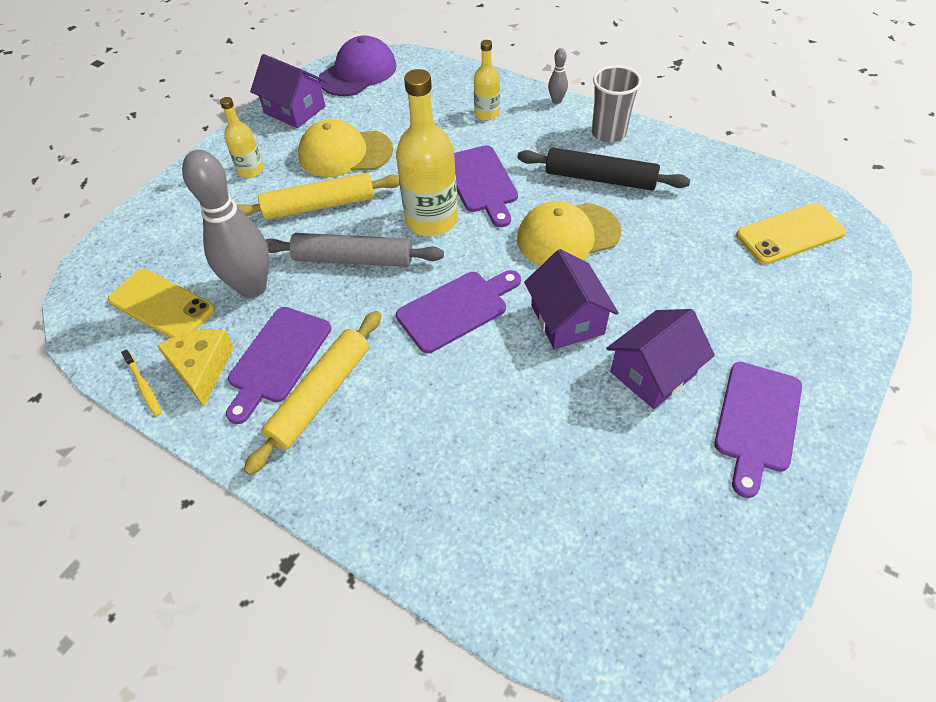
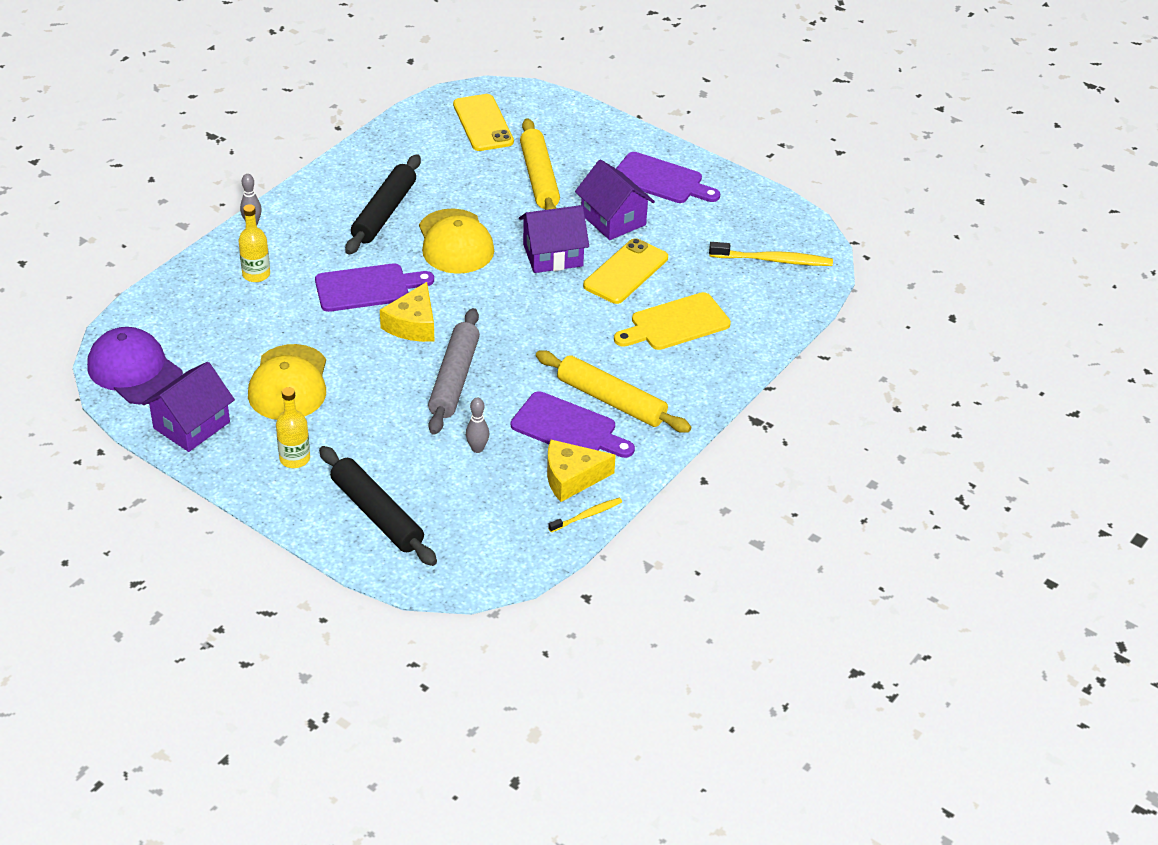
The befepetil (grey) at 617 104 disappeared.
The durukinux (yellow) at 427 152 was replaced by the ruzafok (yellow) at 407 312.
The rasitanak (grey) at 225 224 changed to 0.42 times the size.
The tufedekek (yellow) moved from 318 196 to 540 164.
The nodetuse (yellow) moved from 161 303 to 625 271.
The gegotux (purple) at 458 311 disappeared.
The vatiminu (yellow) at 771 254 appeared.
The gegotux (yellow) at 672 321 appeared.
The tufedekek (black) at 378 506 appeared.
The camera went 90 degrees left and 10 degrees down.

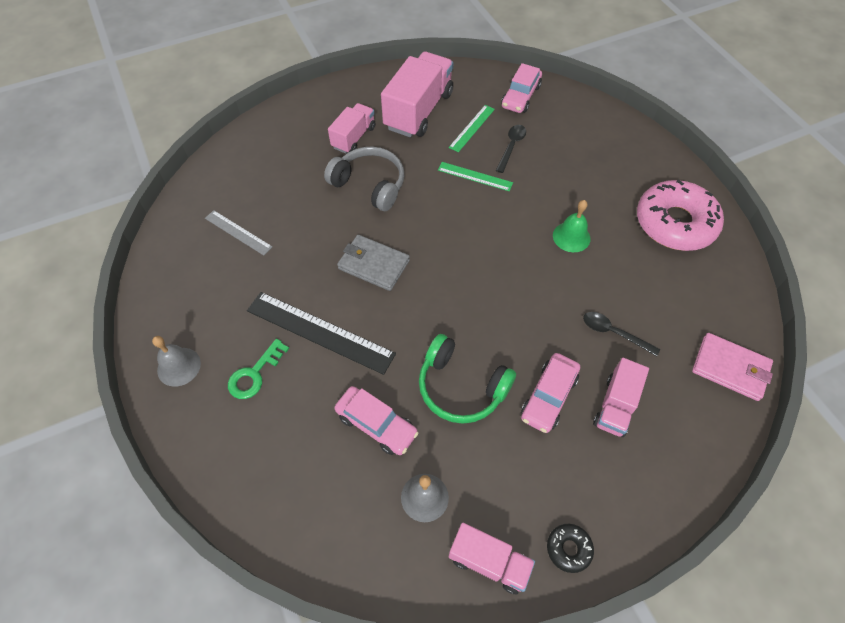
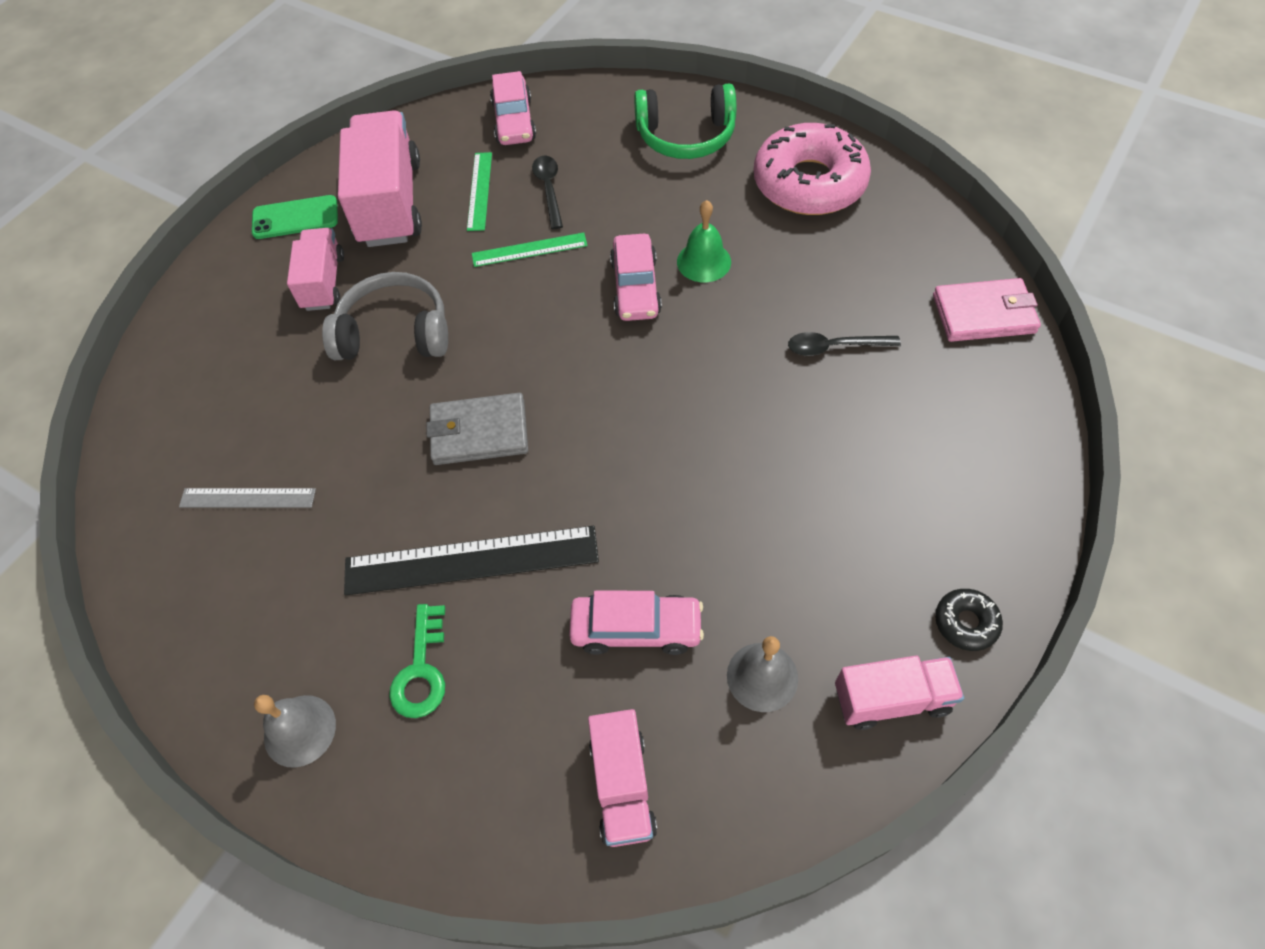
The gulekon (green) moved from 467 379 to 685 121.
The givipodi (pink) moved from 550 393 to 636 277.
The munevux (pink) moved from 621 397 to 622 778.
The nodetuse (green) at 295 217 appeared.
The camera went 30 degrees left and 0 degrees up.

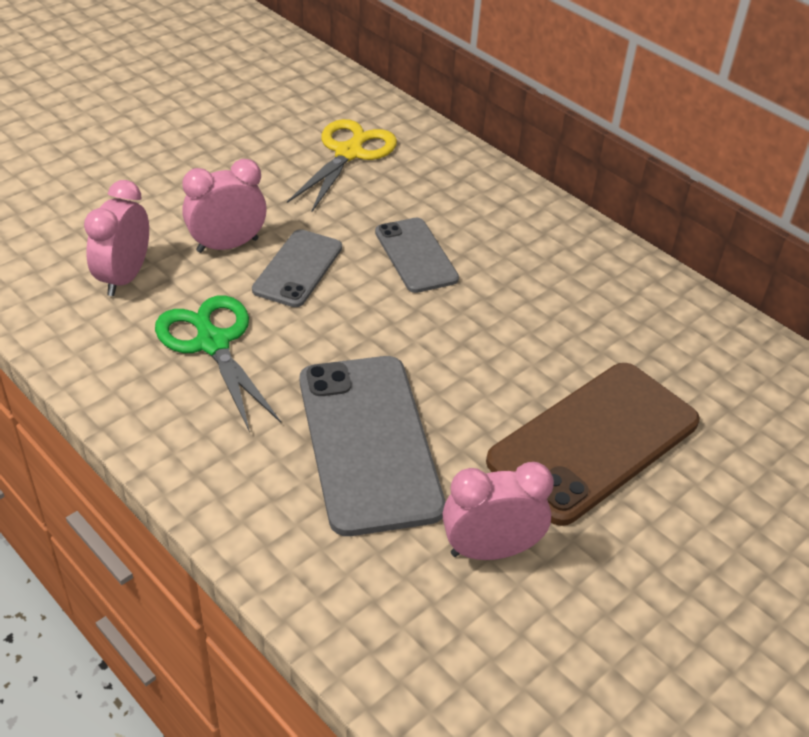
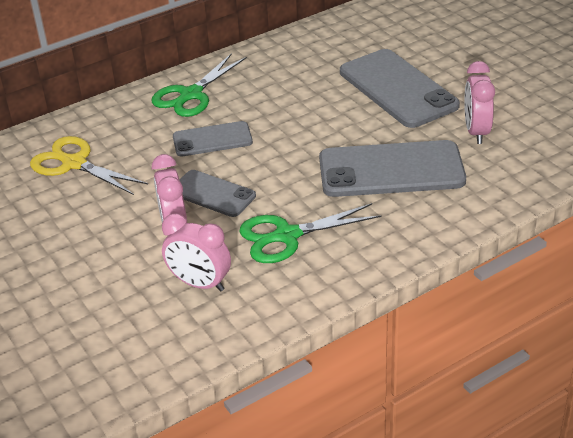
The nodetuse (brown) at 593 444 became the nodetuse (grey) at 400 88.
The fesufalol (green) at 199 85 appeared.
The camera went 75 degrees left and 5 degrees down.

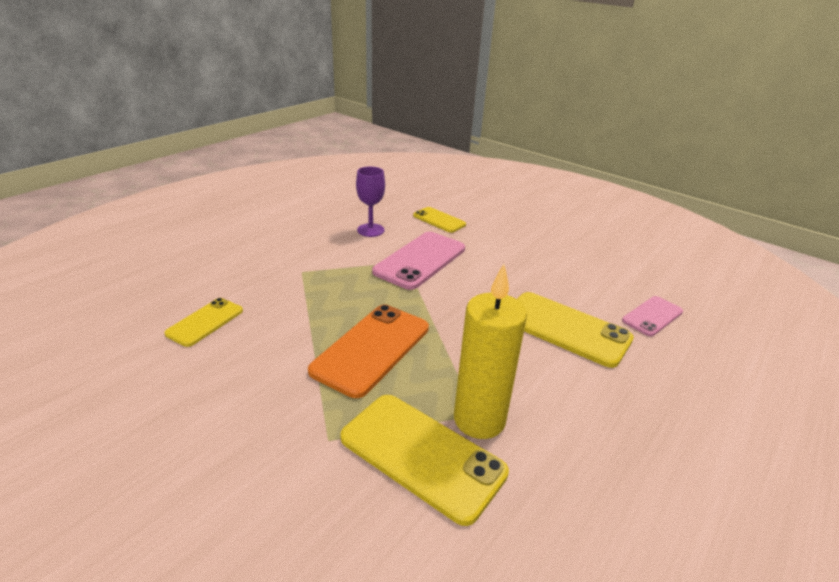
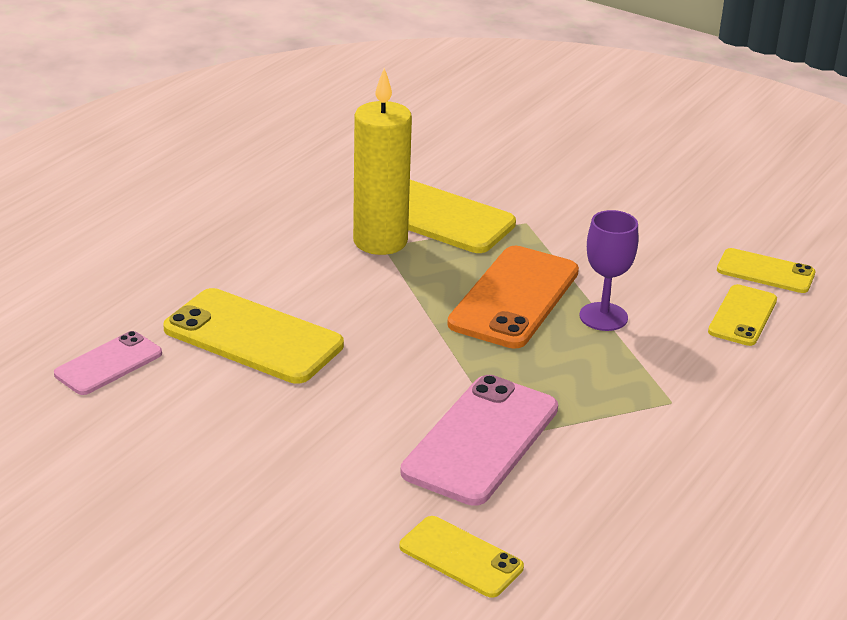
The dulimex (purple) moved from 370 202 to 608 270.
The nodetuse (yellow) at 766 270 appeared.
The camera went 175 degrees right and 0 degrees up.

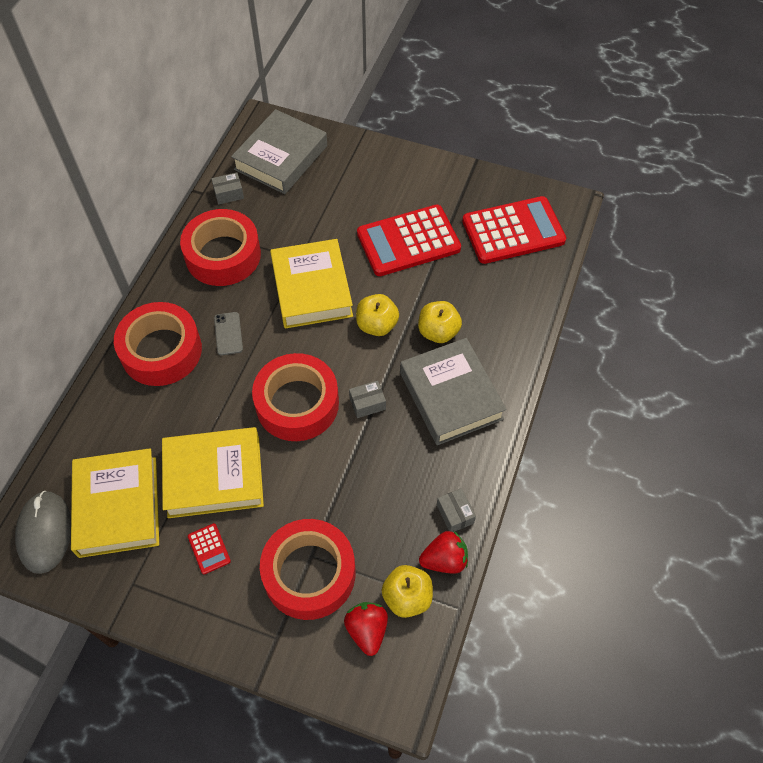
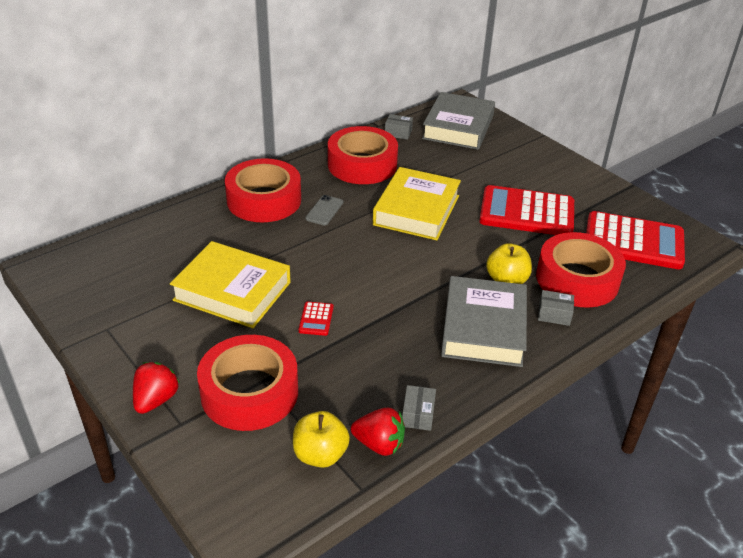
The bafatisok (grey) at 279 151 turned 45 degrees counterclockwise.
The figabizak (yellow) at 377 315 disappeared.
The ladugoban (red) moved from 295 397 to 581 269.
The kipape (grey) moved from 367 399 to 556 308.
The bafatisok (yellow) at 115 503 disappeared.
The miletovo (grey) at 43 532 disappeared.
The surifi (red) moved from 209 548 to 316 319.
The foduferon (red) moved from 366 629 to 156 388.
The camera went 30 degrees right and 20 degrees down.

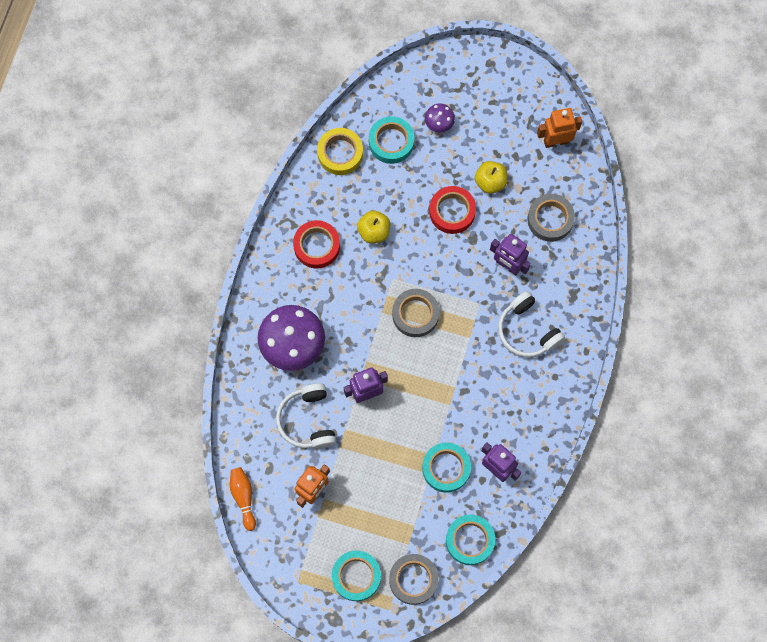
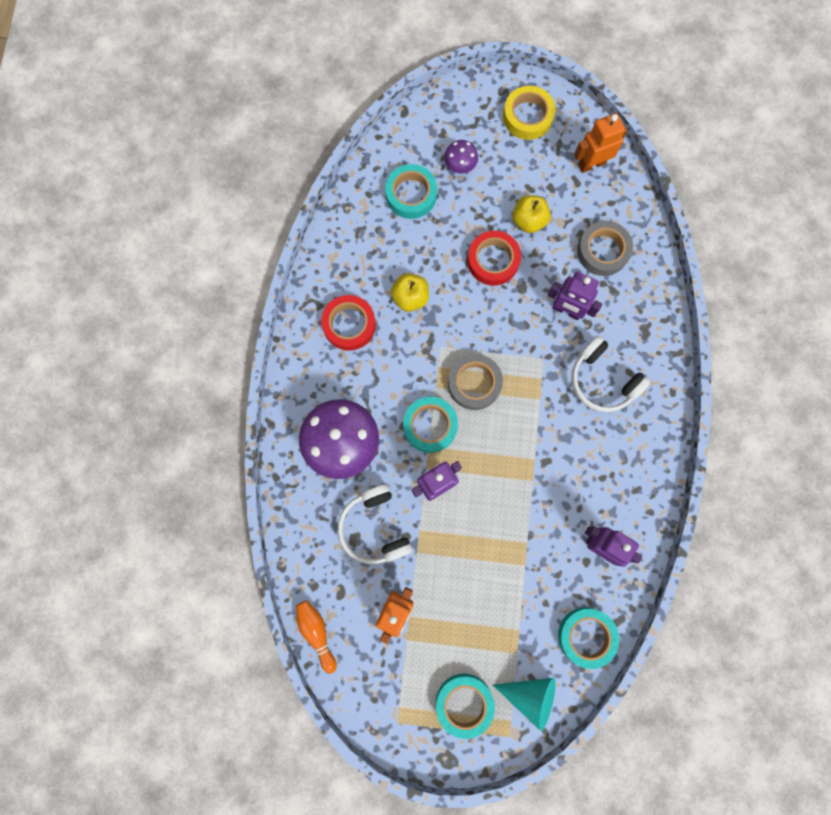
The ladugoban (yellow) moved from 340 151 to 529 113.
The ladugoban (turquoise) moved from 446 468 to 430 425.
The ladugoban (grey) at 414 579 was replaced by the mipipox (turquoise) at 524 704.
The camera went 10 degrees left and 5 degrees up.

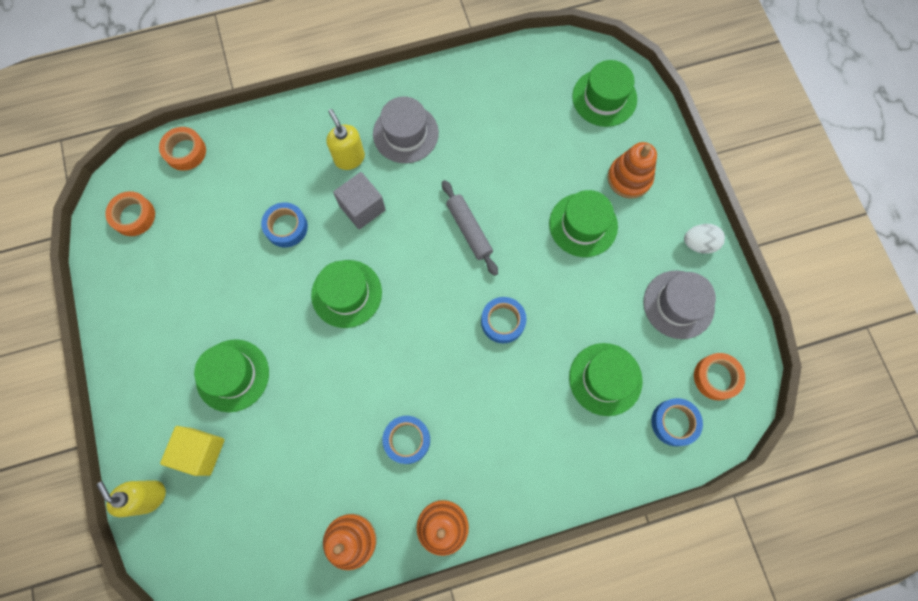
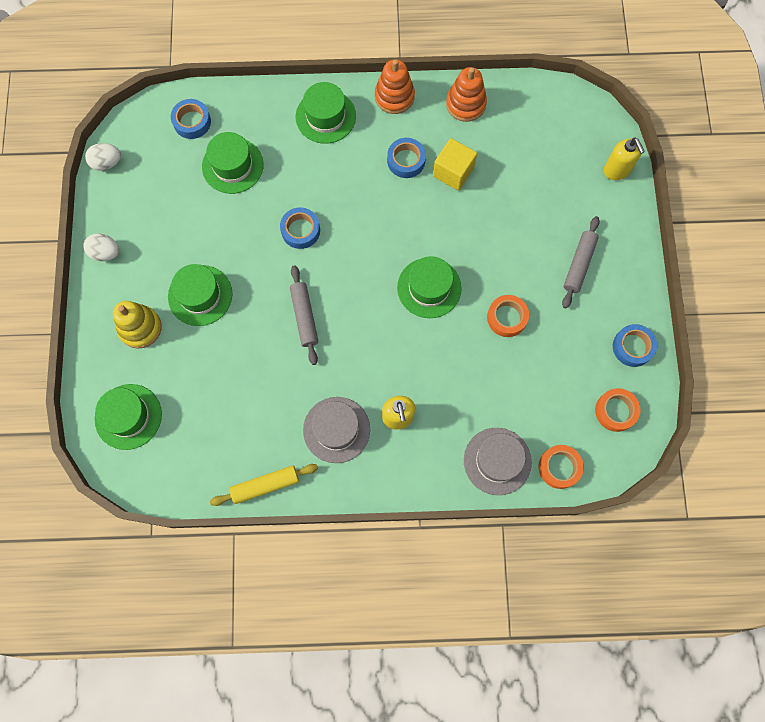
The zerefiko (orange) at 632 170 became the zerefiko (yellow) at 137 325.
The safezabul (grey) at 359 200 disappeared.
The ladugoban (blue) moved from 284 224 to 635 345.
The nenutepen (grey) moved from 679 304 to 498 461.
The nenutepen (green) moved from 231 375 to 326 113.
The ladugoban (orange) moved from 719 376 to 508 316.
The safezabul (yellow) moved from 192 451 to 455 164.
The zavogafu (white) at 103 157 appeared.
The tufedekek (grey) at 581 262 appeared.
The tufedekek (yellow) at 264 485 appeared.
The camera went 165 degrees left and 0 degrees up.

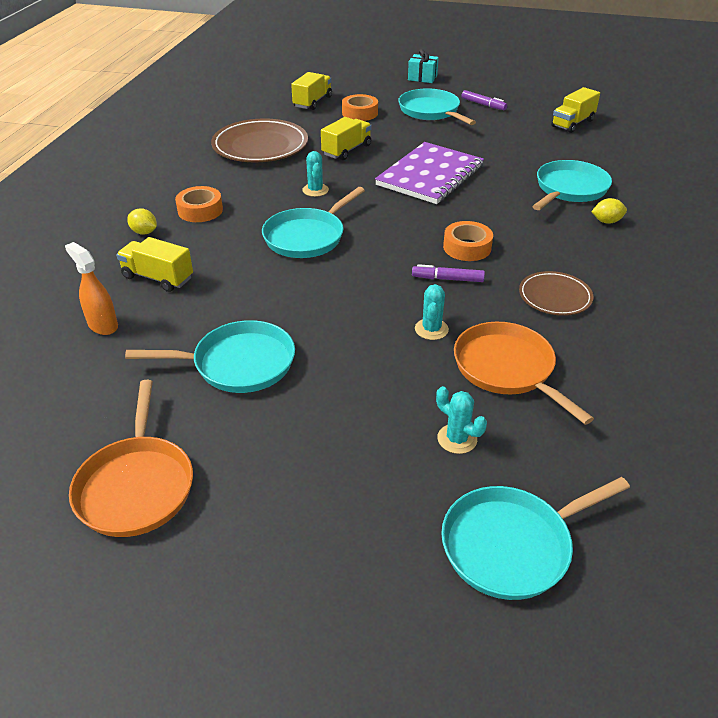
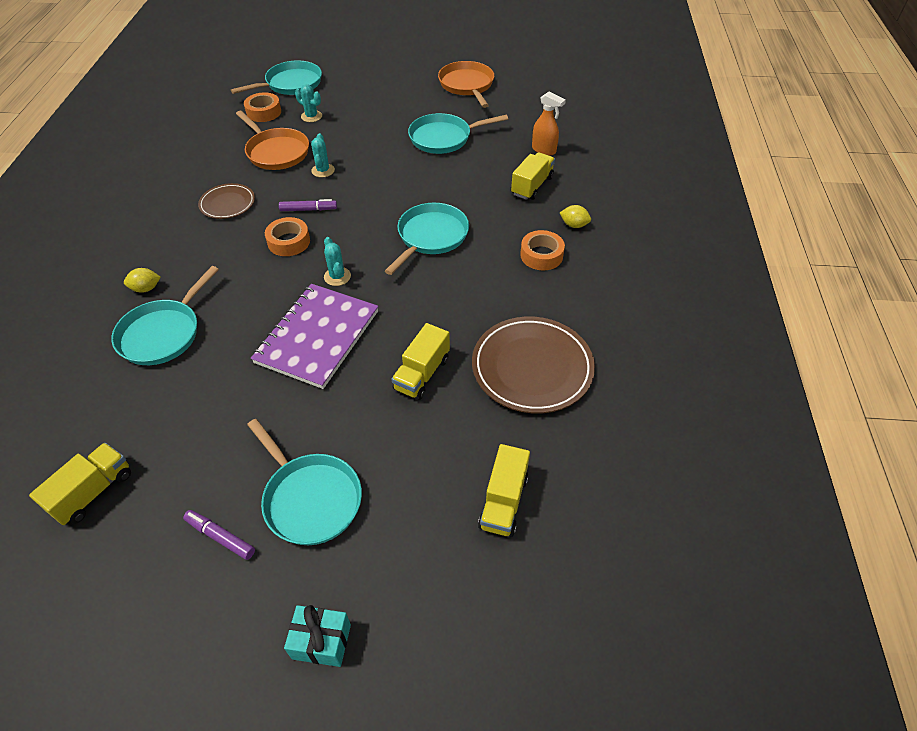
The ladugoban (orange) moved from 360 107 to 262 107.
The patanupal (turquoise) moved from 315 174 to 337 261.
The munevux (yellow) at 154 264 turned 75 degrees counterclockwise.
The camera went 170 degrees right and 10 degrees up.

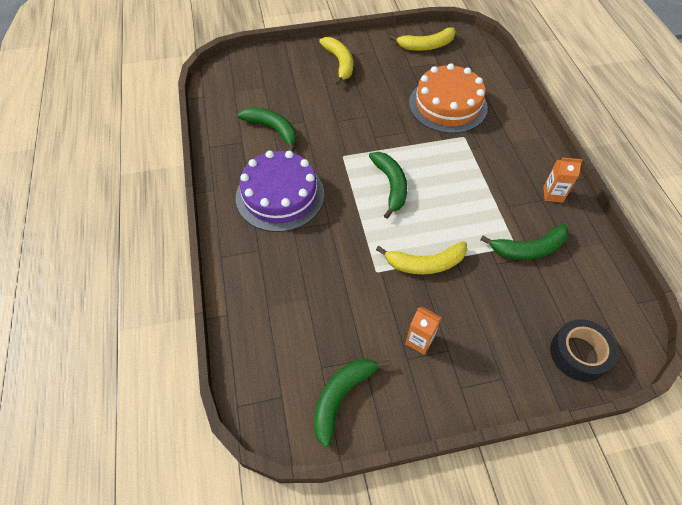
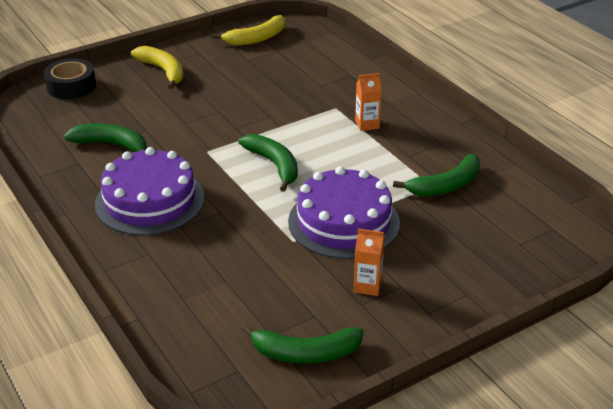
The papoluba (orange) at 448 98 disappeared.
The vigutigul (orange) moved from 563 180 to 368 102.
The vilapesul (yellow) at 421 257 was replaced by the papoluba (purple) at 344 212.
The ladugoban (black) moved from 584 350 to 70 78.
The vilapesul (green) at 352 403 turned 105 degrees counterclockwise.
The camera went 20 degrees left and 20 degrees down.

